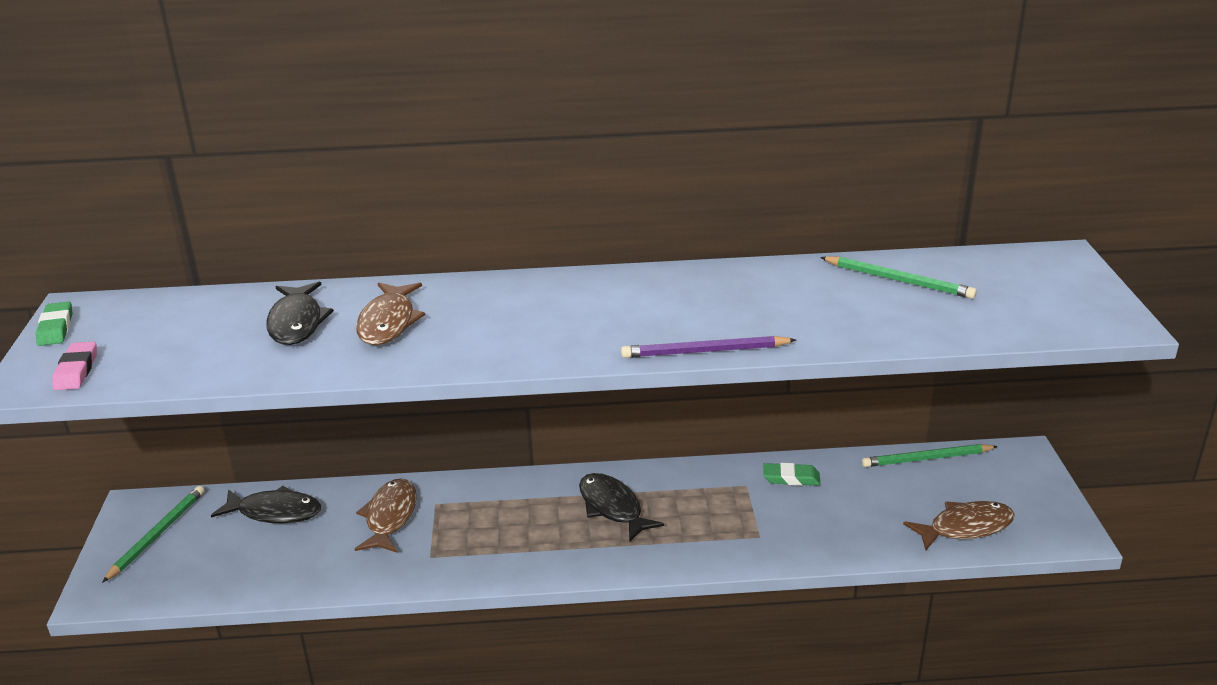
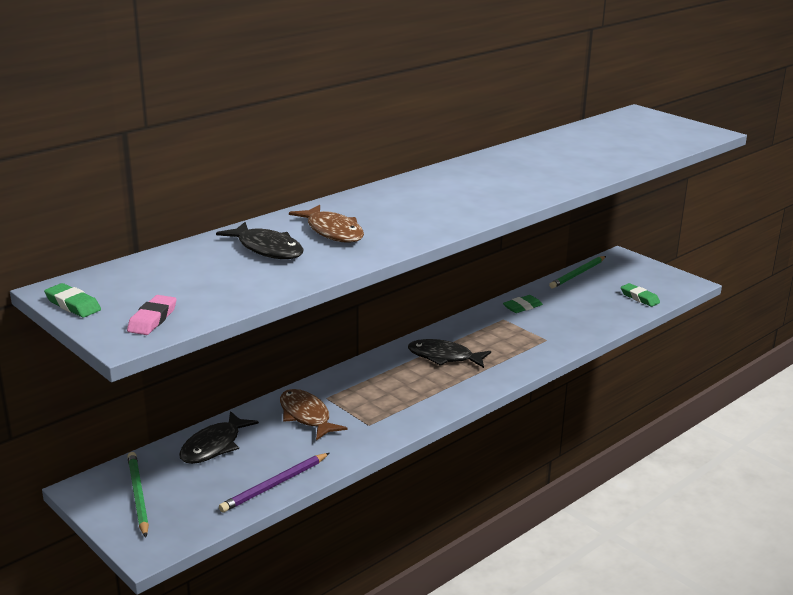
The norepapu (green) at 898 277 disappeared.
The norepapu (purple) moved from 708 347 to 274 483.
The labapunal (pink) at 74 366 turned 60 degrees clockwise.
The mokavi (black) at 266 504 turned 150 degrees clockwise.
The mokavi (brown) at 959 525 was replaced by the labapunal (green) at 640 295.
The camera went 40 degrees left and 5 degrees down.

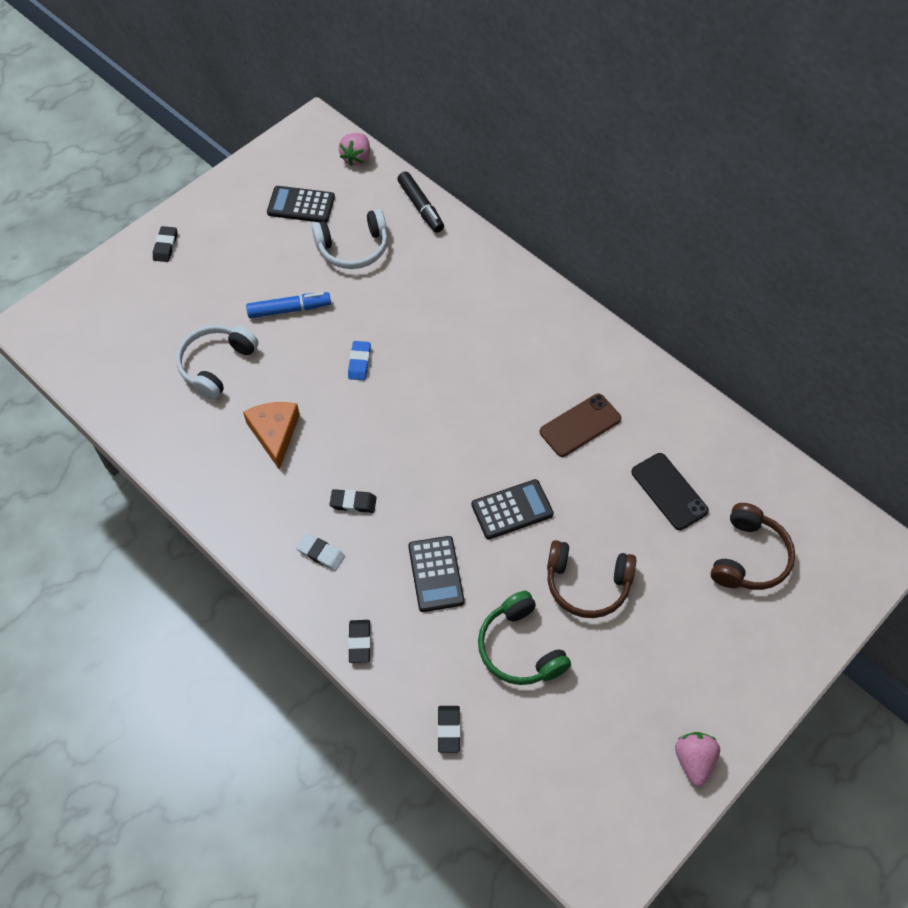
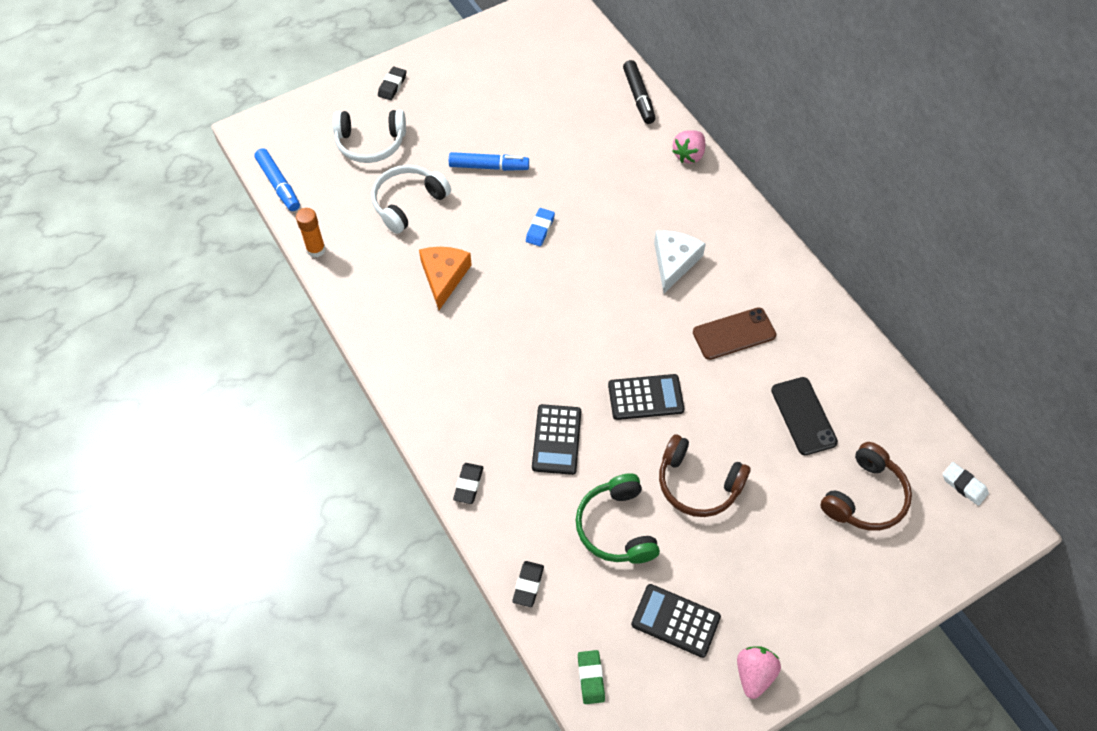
The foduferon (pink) moved from 354 149 to 688 147.
The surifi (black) moved from 301 204 to 676 621.
The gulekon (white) moved from 350 239 to 369 136.
The labapunal (black) at 353 501 disappeared.
The labapunal (white) moved from 320 552 to 966 484.
The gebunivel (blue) at 277 179 appeared.
The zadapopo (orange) at 311 233 appeared.
The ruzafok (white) at 680 262 appeared.
The labapunal (green) at 591 677 appeared.
The camera went 15 degrees right and 0 degrees up.

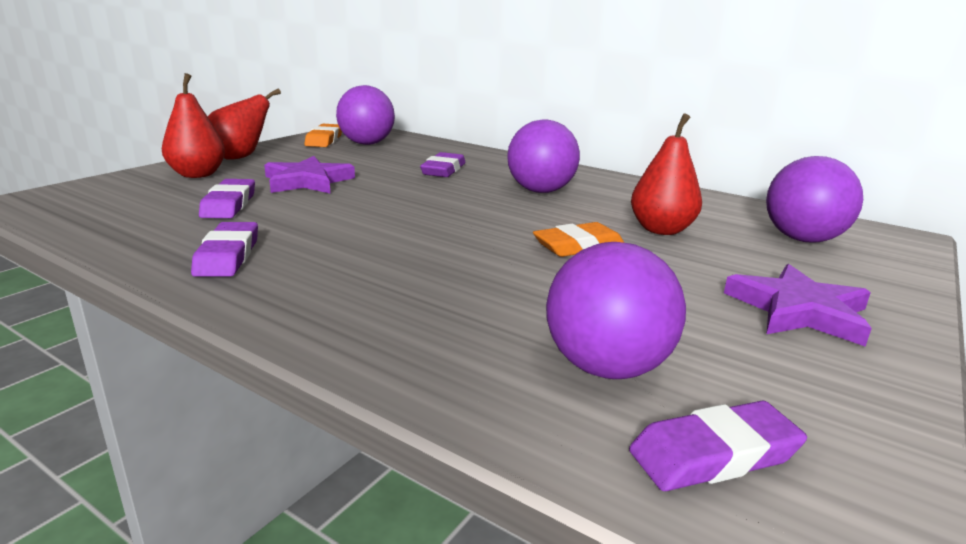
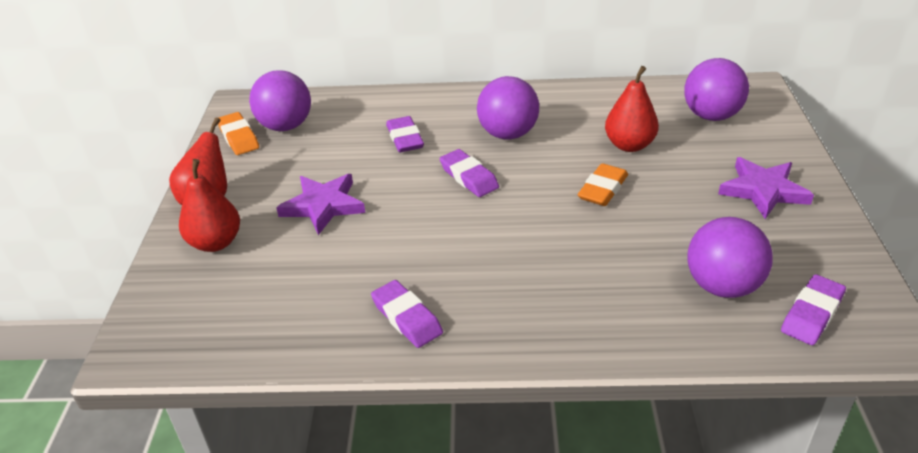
The labapunal (purple) moved from 227 198 to 469 173.
The camera went 30 degrees left and 15 degrees up.

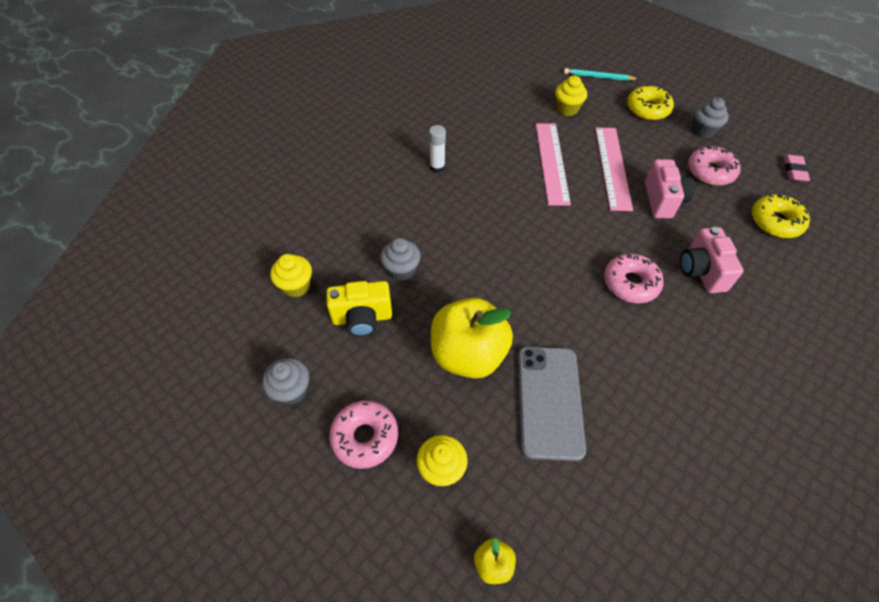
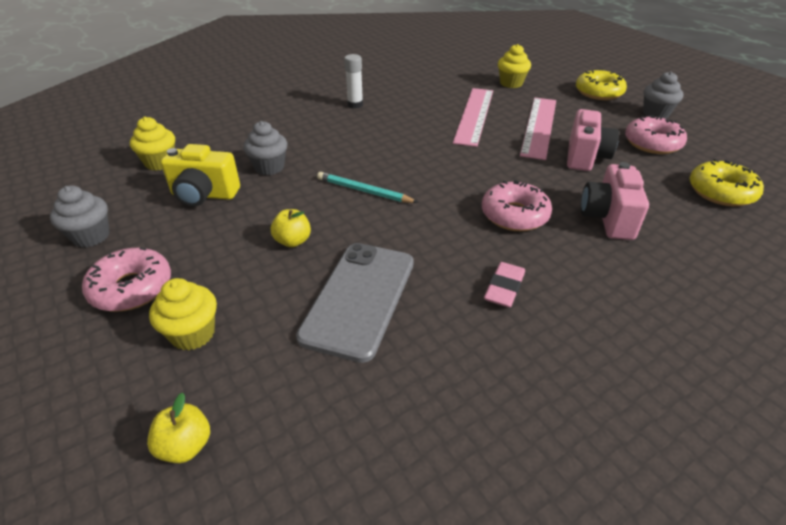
The norepapu (turquoise) moved from 601 74 to 368 187.
The labapunal (pink) moved from 796 168 to 504 285.
The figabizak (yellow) at 472 338 changed to 0.42 times the size.
The camera went 15 degrees right and 15 degrees down.

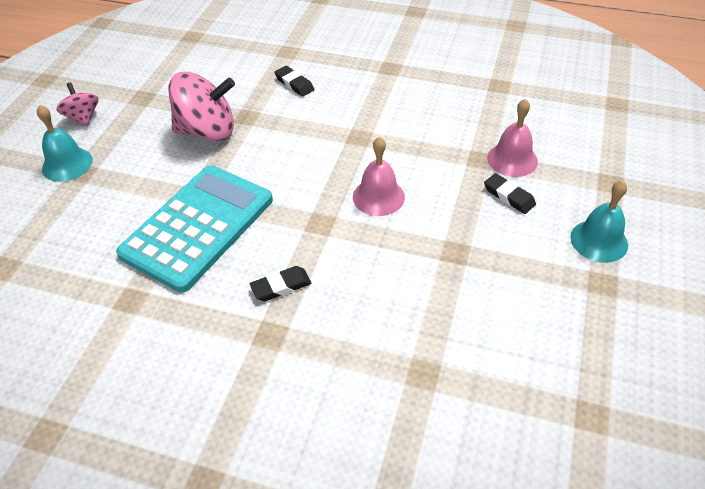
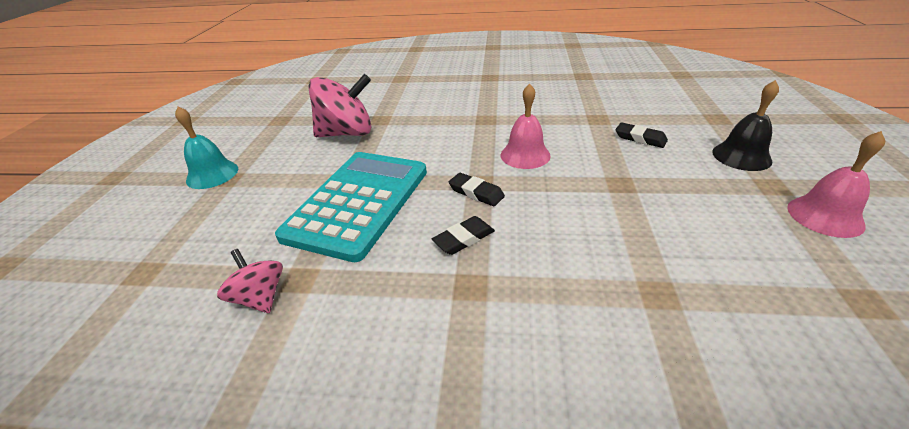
The labapunal (black) moved from 294 81 to 477 189.
The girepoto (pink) moved from 77 104 to 250 281.
The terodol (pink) moved from 512 138 to 836 184.
The terodol (turquoise) at 599 221 became the terodol (black) at 745 125.
The camera went 10 degrees left and 10 degrees down.

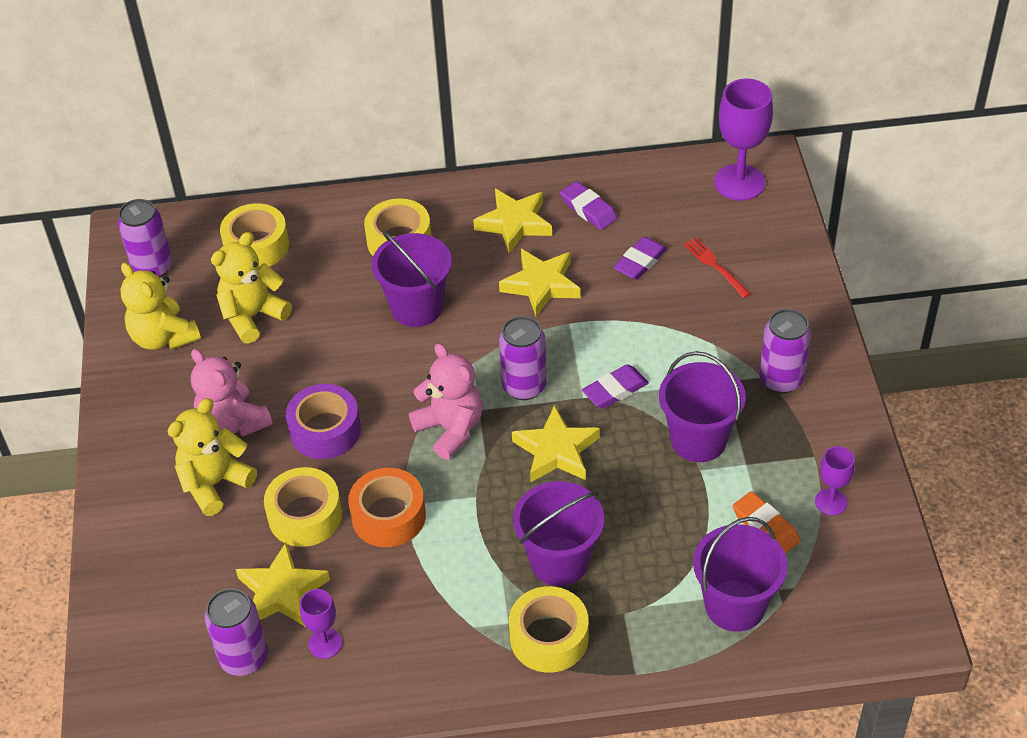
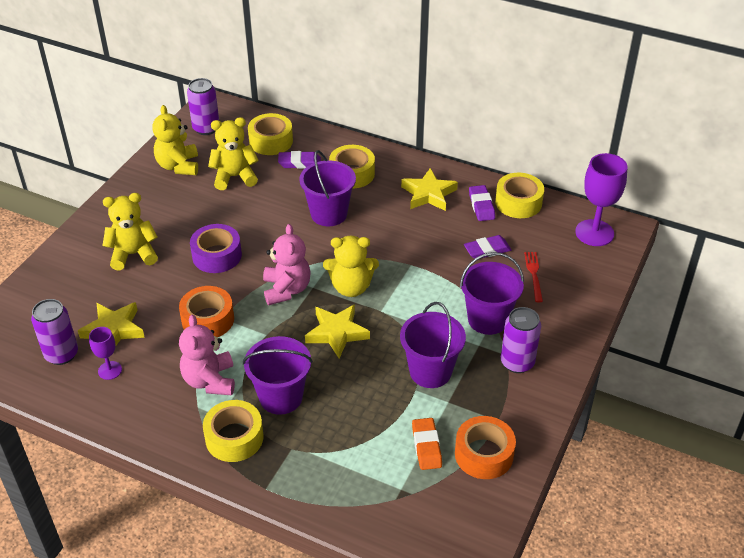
The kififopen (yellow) at 539 283 disappeared.
The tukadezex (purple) at 523 358 was replaced by the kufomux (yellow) at 351 266.
The kufomux (pink) moved from 232 393 to 207 355.
The labapunal (purple) moved from 615 386 to 299 160.
The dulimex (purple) at 835 481 was replaced by the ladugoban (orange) at 485 447.
The ladugoban (yellow) moved from 303 507 to 519 195.
The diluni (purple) moved from 740 574 to 492 293.
The camera went 30 degrees right and 5 degrees down.

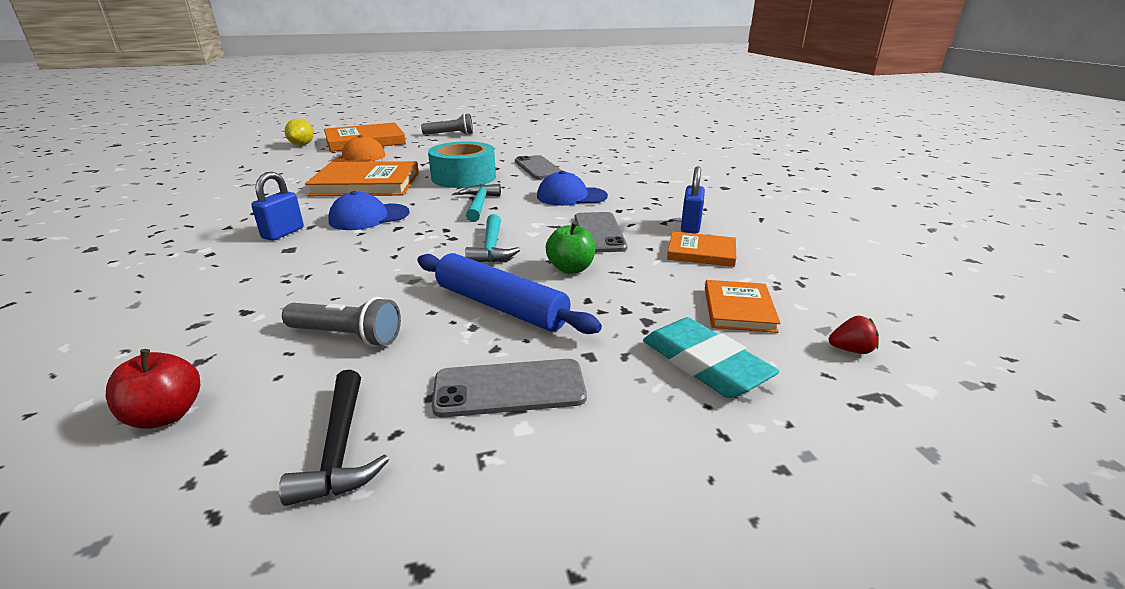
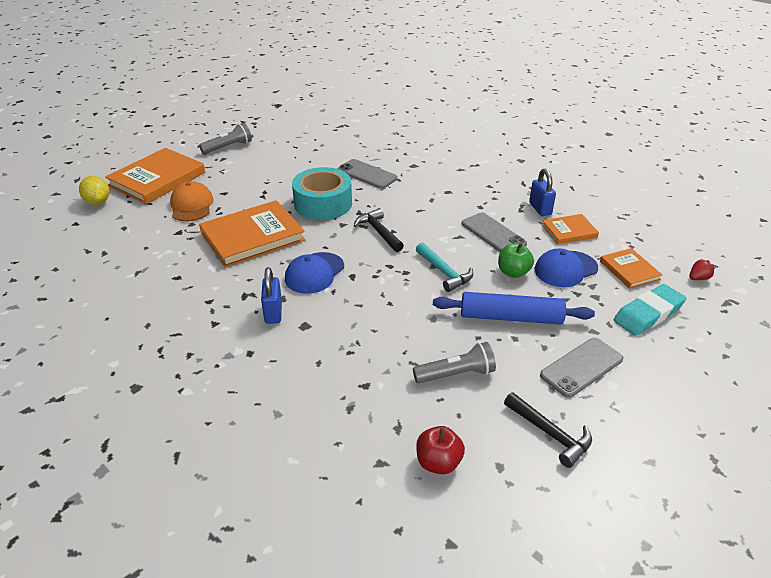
The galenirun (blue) moved from 572 188 to 566 268.
The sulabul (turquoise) at 479 203 became the sulabul (black) at 379 230.
The labapunal (turquoise) at 711 357 turned 60 degrees counterclockwise.
The camera went 30 degrees left and 10 degrees up.

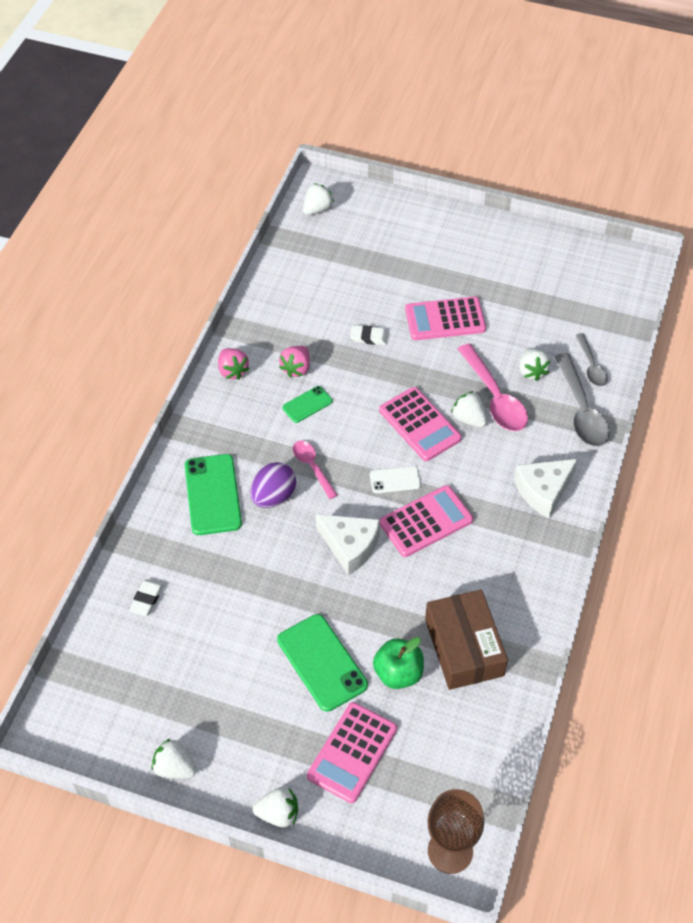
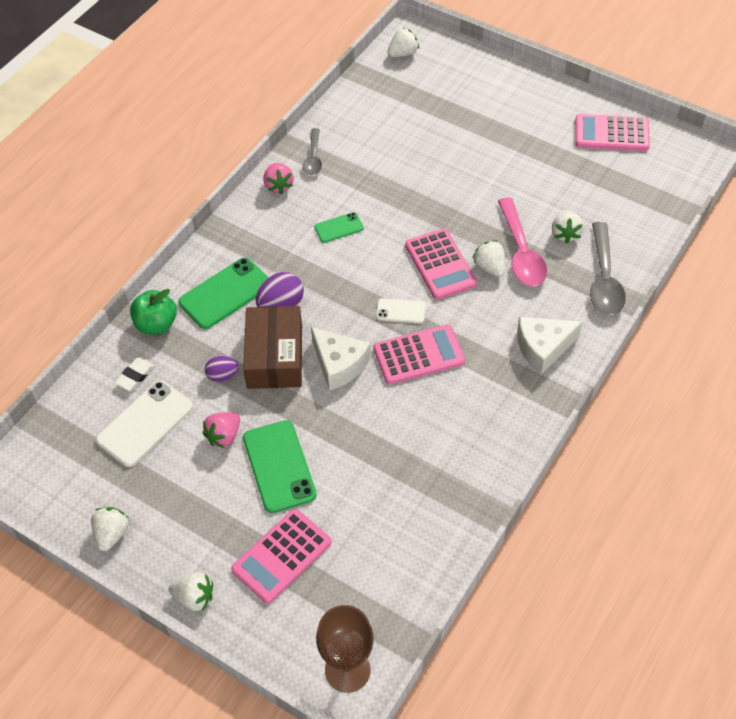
The surifi (pink) moved from 445 318 to 612 132.
The labapunal (white) at 369 335 disappeared.
The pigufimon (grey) moved from 591 359 to 312 151.
The foduferon (pink) moved from 294 362 to 221 430.
The pigufimon (pink) at 315 470 disappeared.
The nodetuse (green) at 213 494 turned 45 degrees clockwise.
The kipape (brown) moved from 466 639 to 272 347.
The figabizak (green) moved from 398 663 to 153 311.
The foduferon (white) at 173 758 turned 60 degrees clockwise.
The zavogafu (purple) at 222 369 appeared.
The nodetuse (white) at 144 423 appeared.
The camera went 15 degrees right and 0 degrees up.

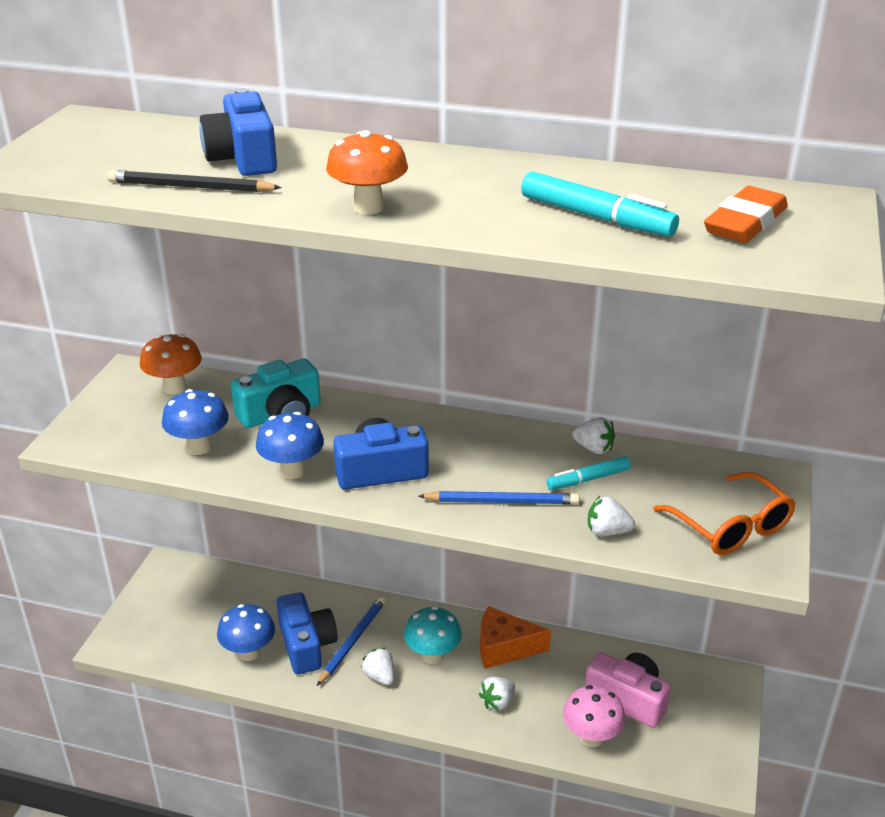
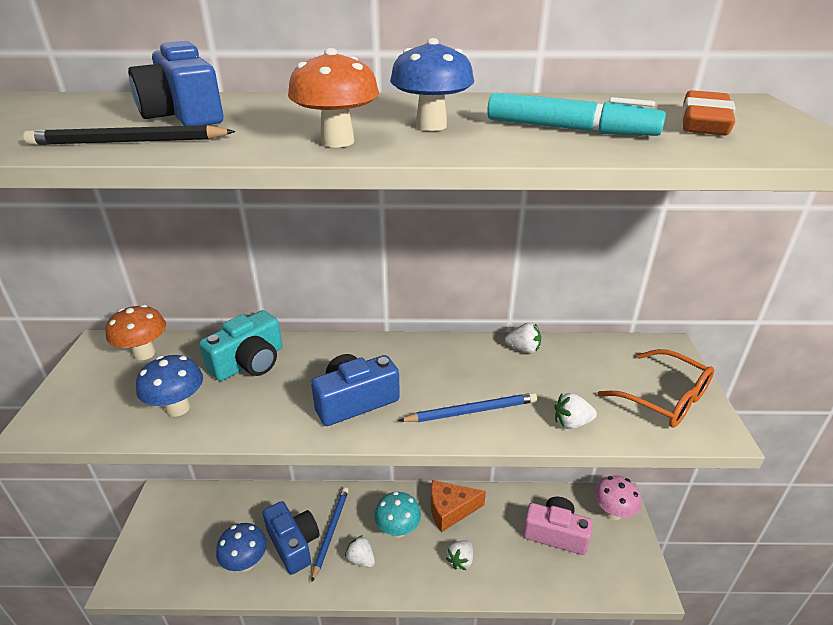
The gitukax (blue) moved from 290 445 to 432 84.
The gebunivel (turquoise) at 588 473 disappeared.
The gitukax (pink) moved from 594 716 to 618 498.
The camera went 15 degrees left and 0 degrees up.

